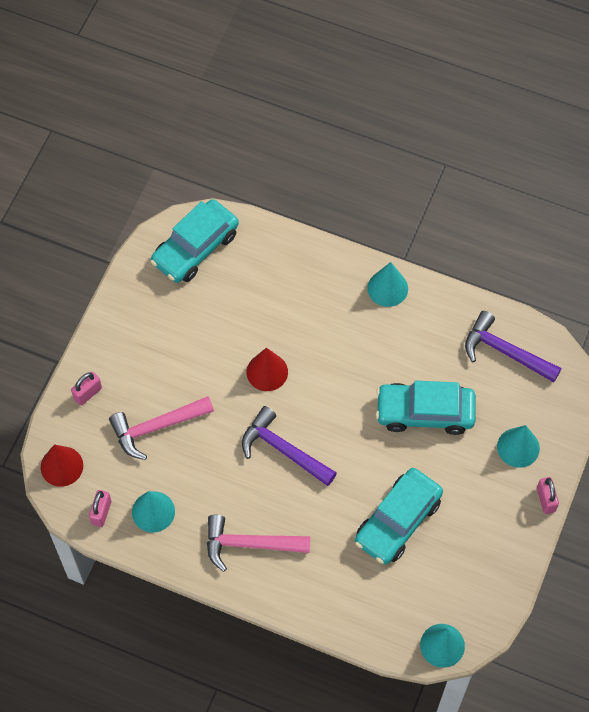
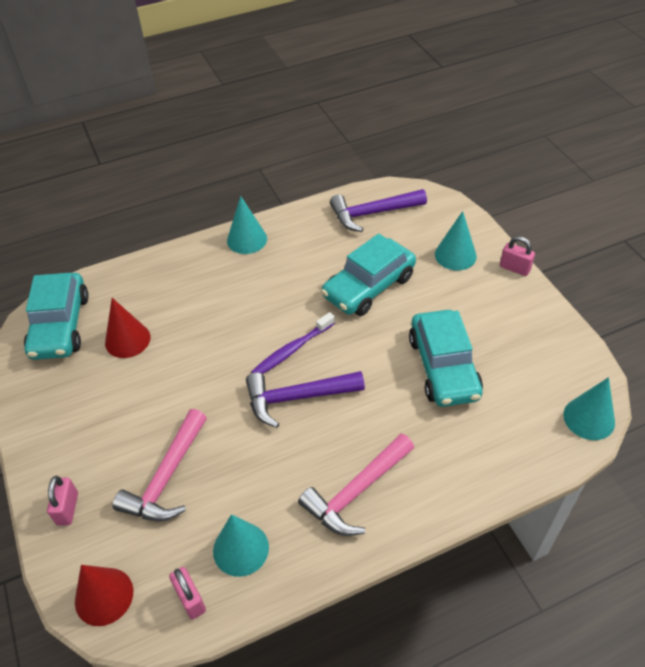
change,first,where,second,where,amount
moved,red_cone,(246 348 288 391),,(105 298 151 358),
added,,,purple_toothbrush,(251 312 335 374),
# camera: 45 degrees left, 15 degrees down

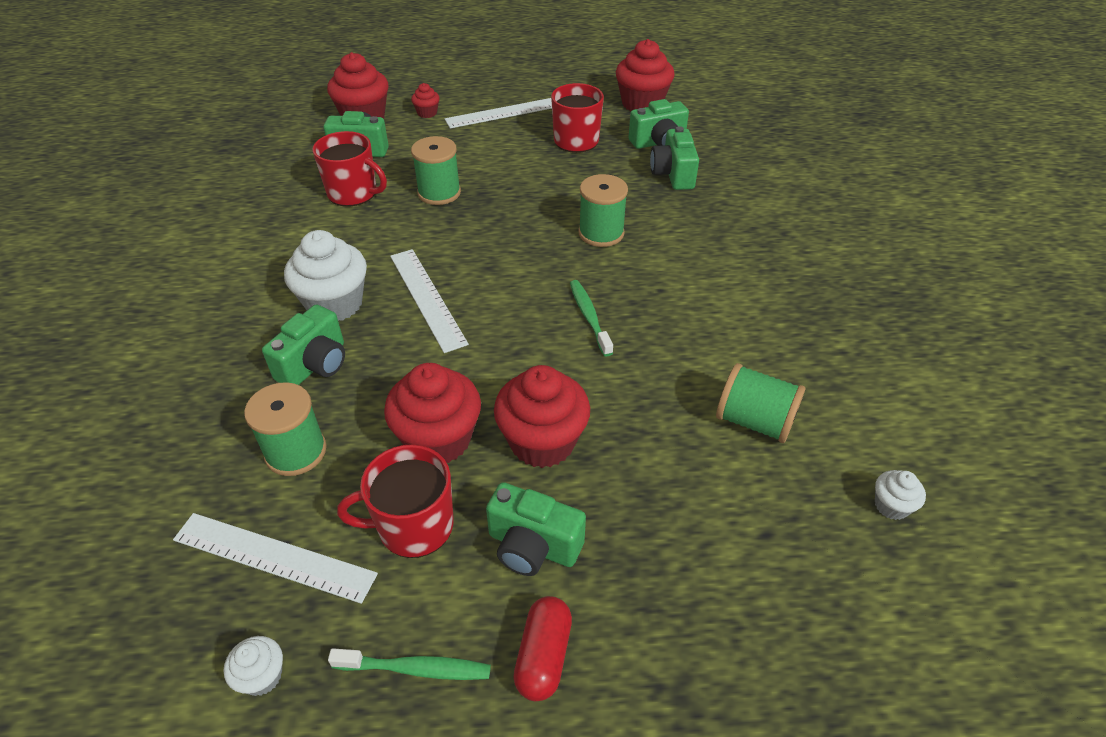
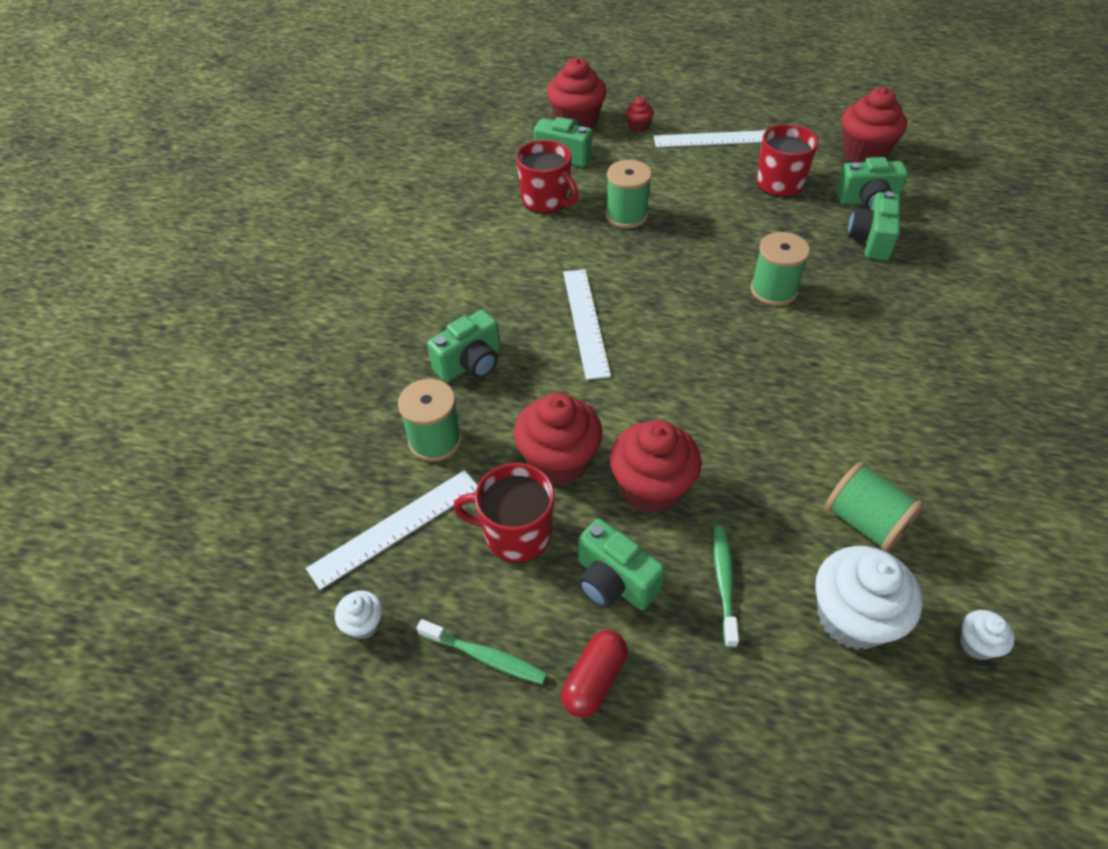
change,first,where,second,where,amount
moved,white_cupcake,(284 230 367 321),,(815 546 922 650),
moved,green_toothbrush,(570 280 613 357),,(713 526 739 648),
turned,white_ruler,(173 513 378 604),,(306 470 478 590),75 degrees counterclockwise
# camera: 20 degrees right, 5 degrees up

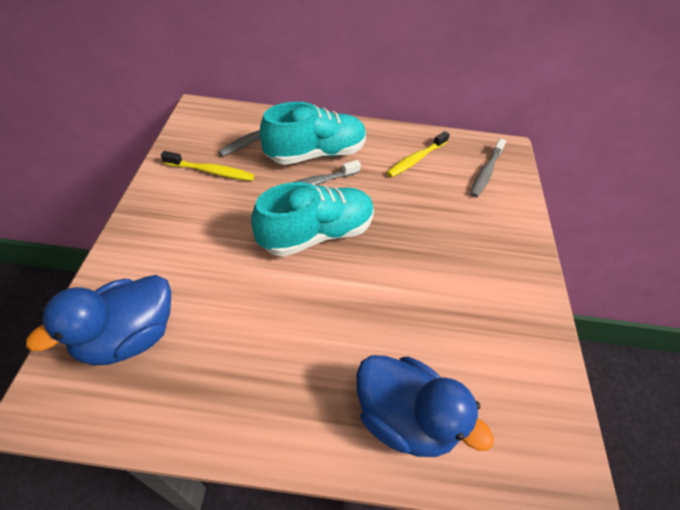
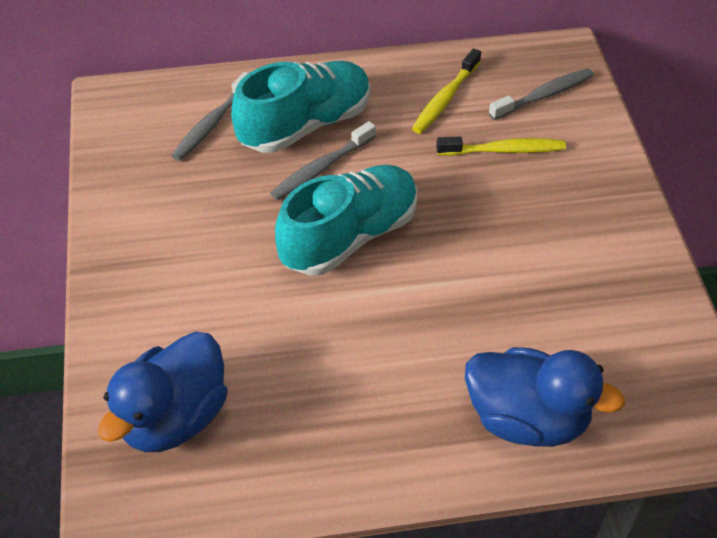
change,first,where,second,where,amount
turned,grey_toothbrush,(470 138 506 197),,(489 68 594 120),135 degrees counterclockwise
moved,yellow_toothbrush,(161 151 255 181),,(436 136 566 156),
# camera: 10 degrees left, 0 degrees up

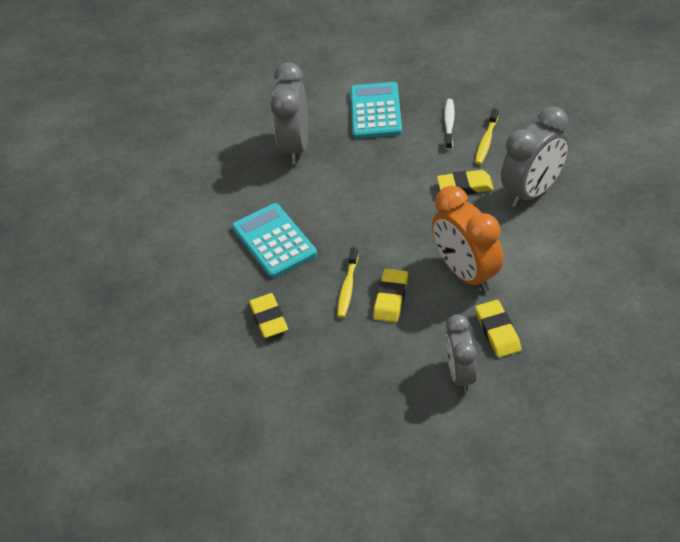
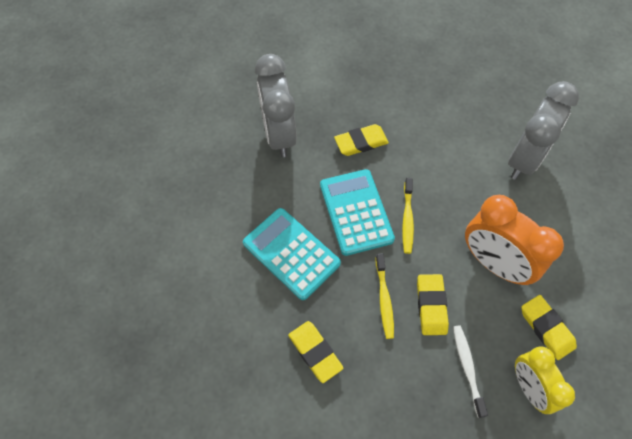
change,first,where,second,where,amount
moved,turquoise_calculator,(350 82 402 139),,(320 169 395 256),
moved,white_toothbrush,(444 99 455 150),,(453 325 488 418),
moved,yellow_toothbrush,(475 108 499 165),,(402 178 414 254),
moved,yellow_eraser,(437 170 494 195),,(334 124 389 156),
recoloured,grey_clock,(445 314 477 392),yellow_clock,(515 346 575 414),
# camera: 20 degrees left, 15 degrees up

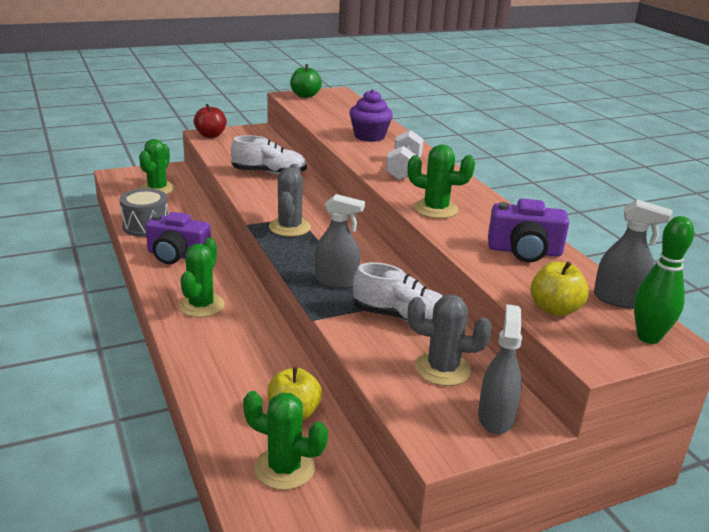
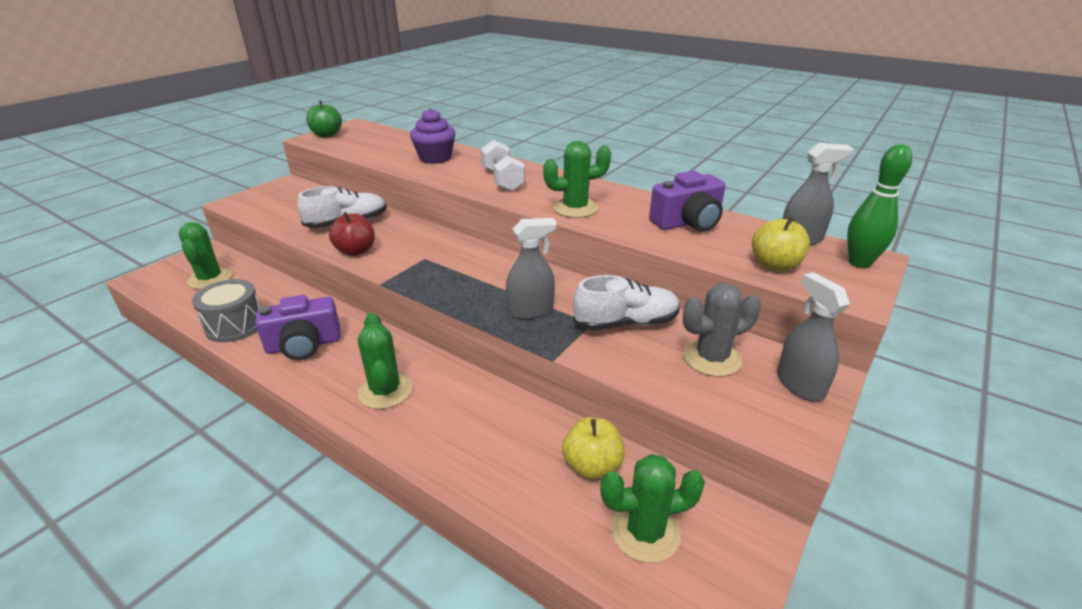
change,first,where,second,where,amount
moved,red_apple,(194 104 227 138),,(329 212 375 256),
removed,grey_cactus,(269 164 311 237),,,
# camera: 30 degrees left, 5 degrees up

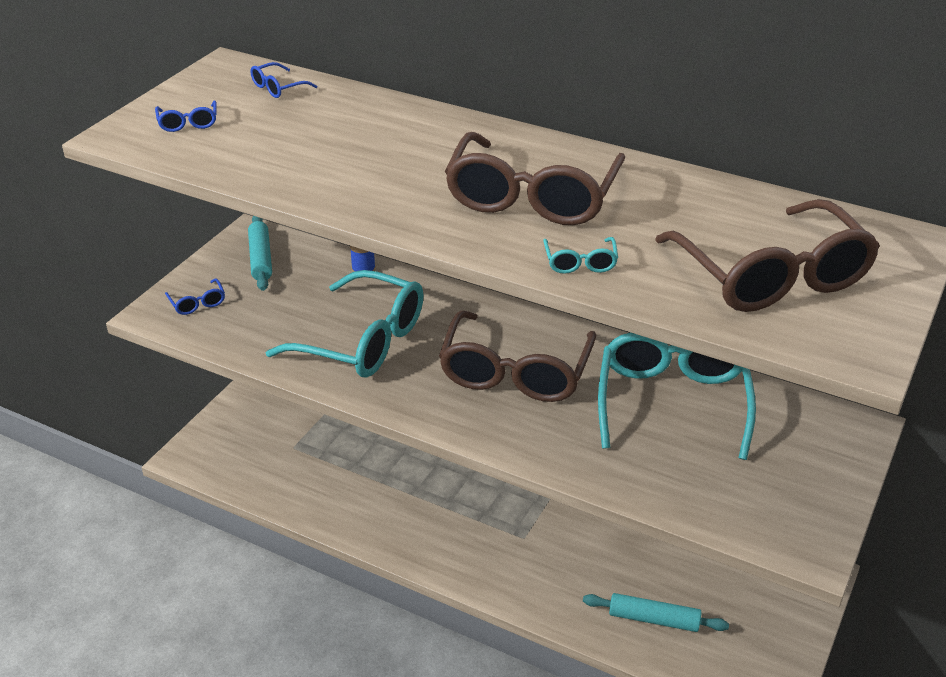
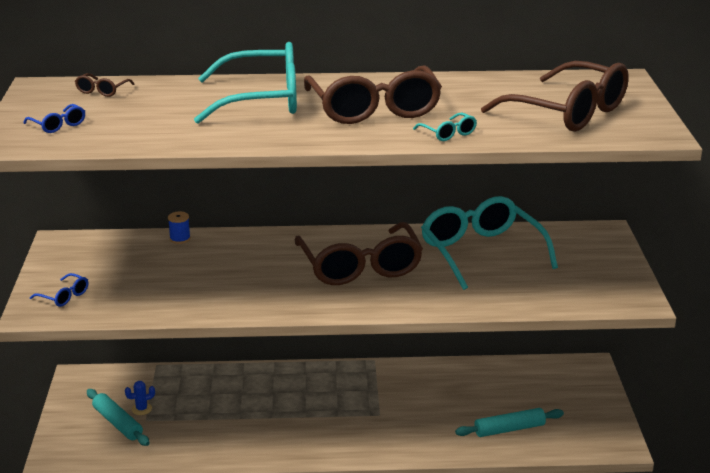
change,first,where,second,where,amount
recoloured,blue_glasses,(250 62 317 98),brown_glasses,(75 73 134 97),
moved,turquoise_rolling_pin,(248 216 272 291),,(87 389 150 446),
moved,turquoise_glasses,(266 270 424 378),,(194 42 297 124),
added,,,blue_cactus,(125 381 155 415),
# camera: 30 degrees left, 10 degrees down

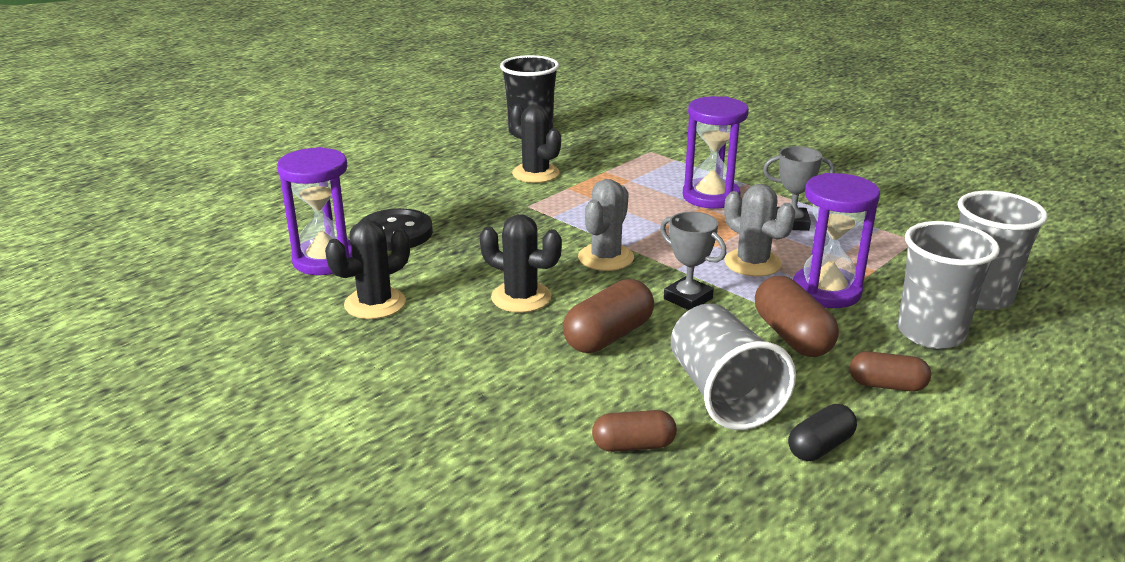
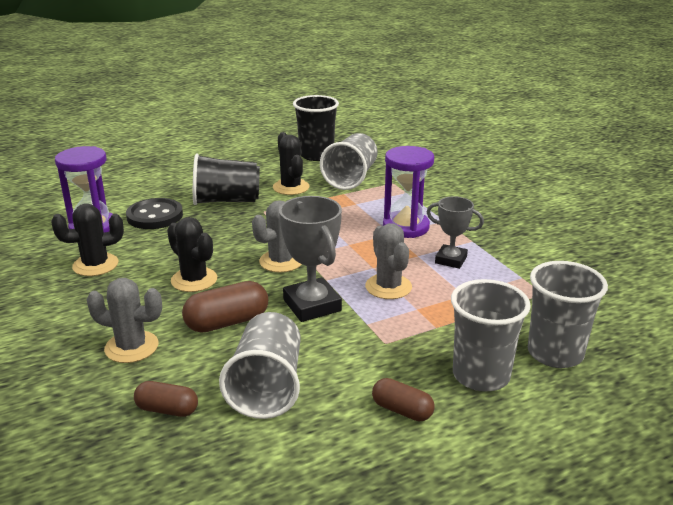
change,first,where,second,where,amount
removed,purple_hourglass,(793 173 880 308),,,
resized,grey_trophy,(660 212 726 310),,(279 196 342 322),x1.56
removed,brown_capsule,(755 276 839 357),,,
removed,black_capsule,(788 404 857 461),,,
added,,,grey_cup,(320 133 378 190),
added,,,black_cup,(193 153 260 205),
added,,,grey_cactus,(86 278 162 363),
# camera: 20 degrees right, 0 degrees up

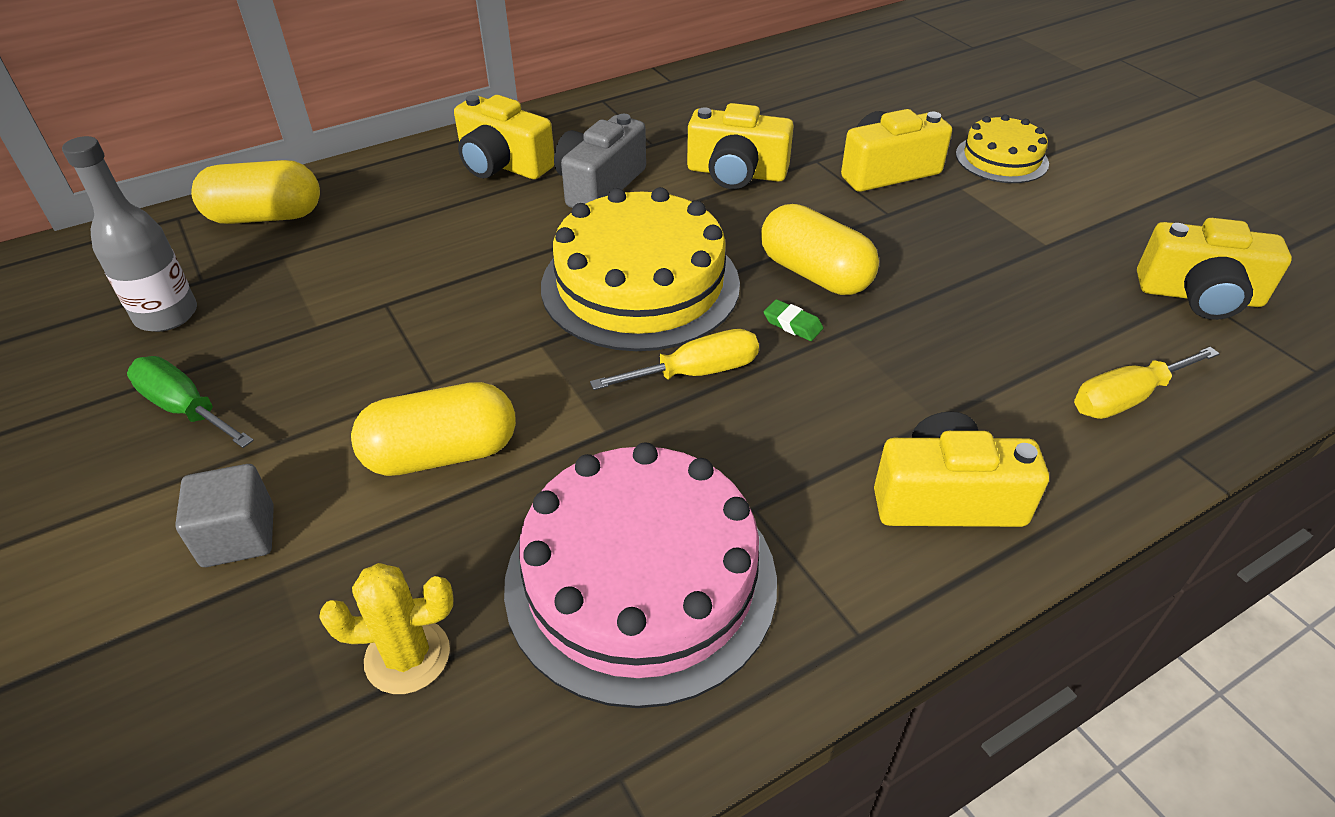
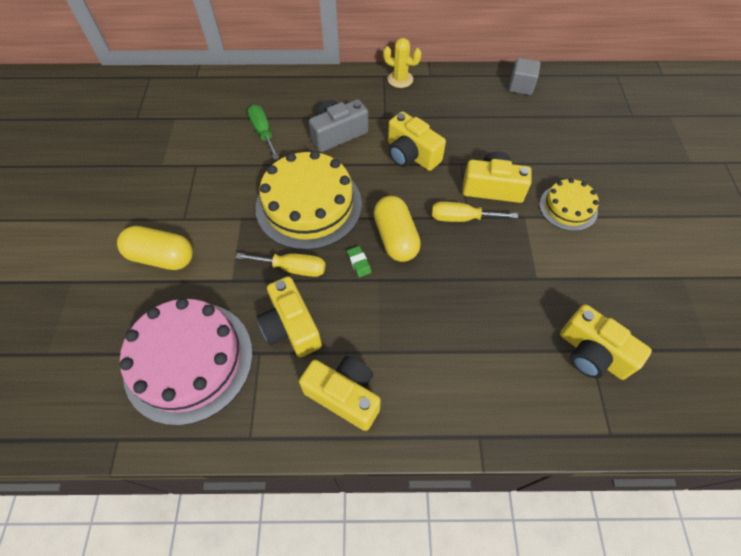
change,first,where,second,where,amount
moved,yellow_camera,(454 95 554 179),,(257 276 322 357),
removed,grey_bottle,(62 136 197 332),,,
removed,yellow_capsule,(191 160 320 224),,,
moved,yellow_screwdriver,(1074 347 1220 419),,(432 202 518 222),
moved,green_screwdriver,(127 356 254 448),,(247 104 279 160),
moved,grey_cube,(175 464 274 567),,(509 58 541 95),
moved,yellow_cactus,(319 563 453 694),,(383 38 422 88),
# camera: 30 degrees right, 15 degrees up

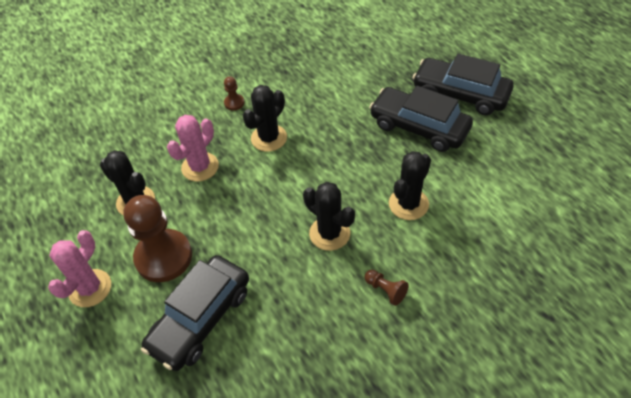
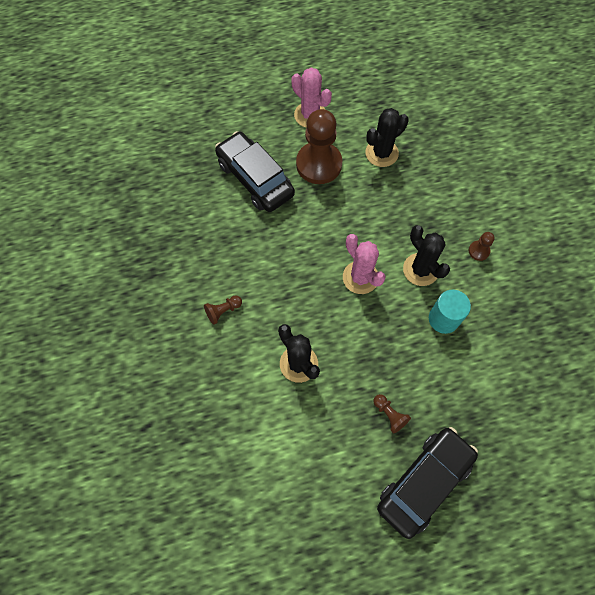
change,first,where,second,where,amount
replaced,black_car,(369 86 473 152),brown_pawn,(373 394 411 434),
moved,pink_cactus,(167 115 219 182),,(343 234 386 294),
removed,black_cactus,(303 182 355 251),,,
added,,,turquoise_cylinder,(429 290 471 334),
# camera: 105 degrees right, 15 degrees up

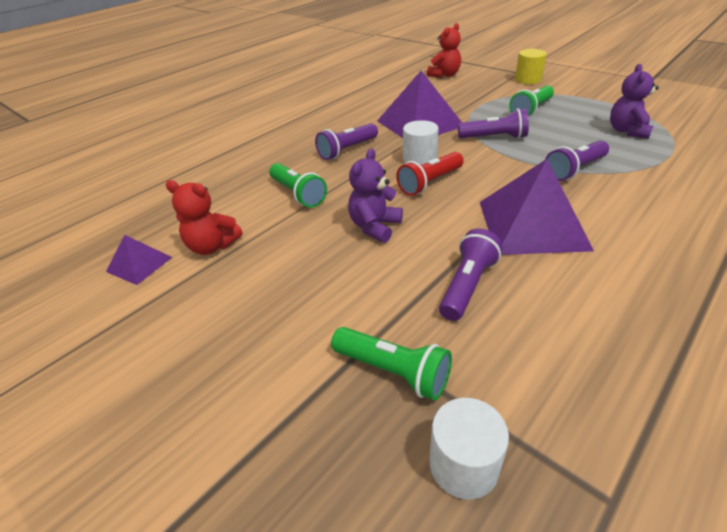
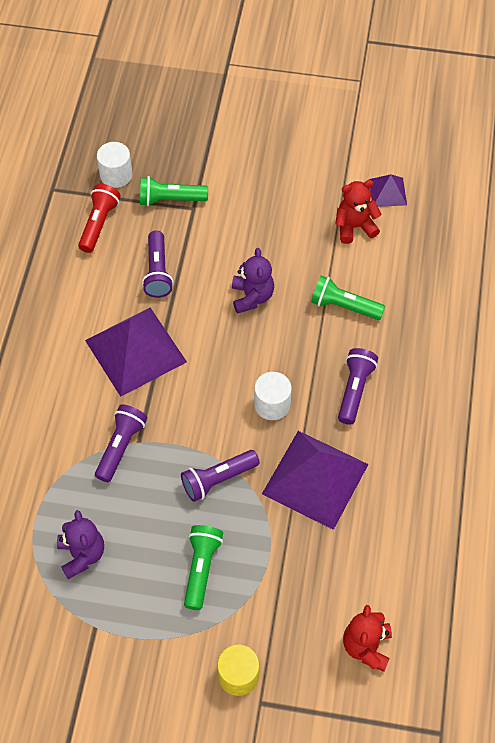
change,first,where,second,where,amount
moved,red_flashlight,(396 152 464 196),,(78 184 121 253),
# camera: 145 degrees right, 20 degrees up

